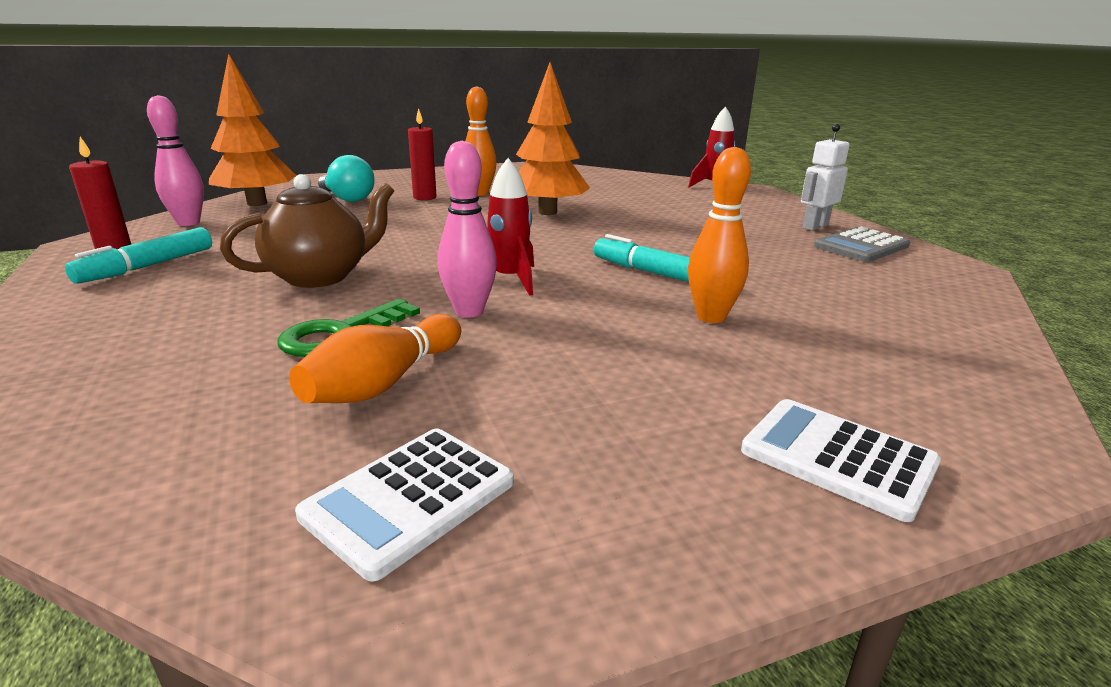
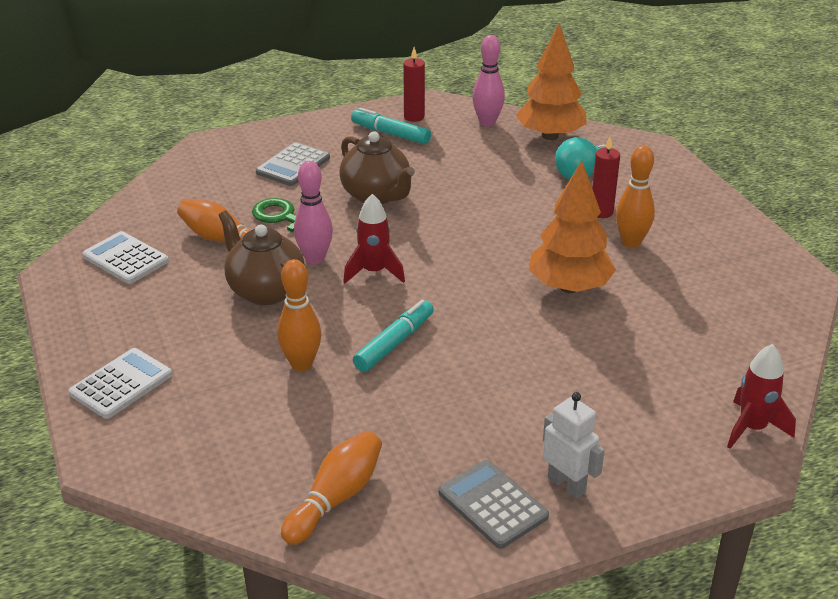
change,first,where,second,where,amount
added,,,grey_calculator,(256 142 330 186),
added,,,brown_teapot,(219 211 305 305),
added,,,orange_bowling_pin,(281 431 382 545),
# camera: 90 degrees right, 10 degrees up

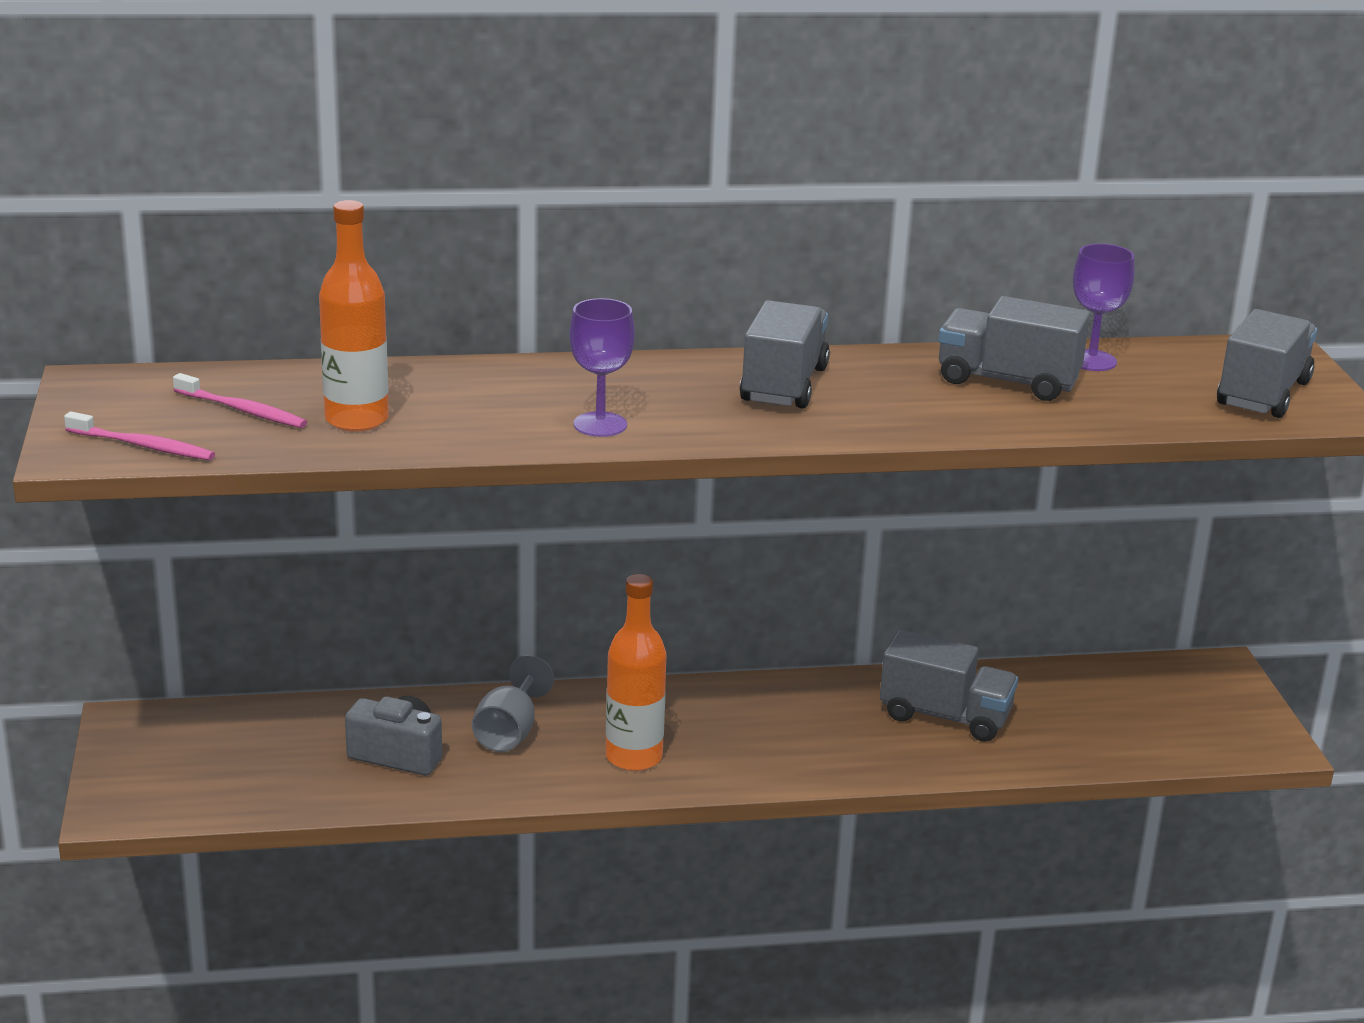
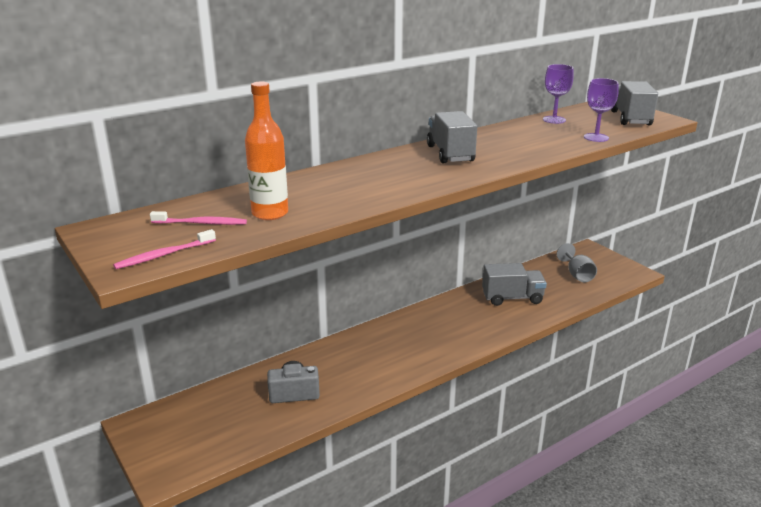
change,first,where,second,where,amount
removed,grey_truck,(938 296 1090 401),,,
moved,purple_goblet,(569 298 635 437),,(584 78 619 142),
turned,pink_toothbrush,(64 412 215 460),,(113 229 216 269),150 degrees clockwise
removed,orange_bottle,(606 574 666 771),,,
moved,grey_goblet,(472 655 554 752),,(557 243 597 283),
# camera: 25 degrees left, 0 degrees up

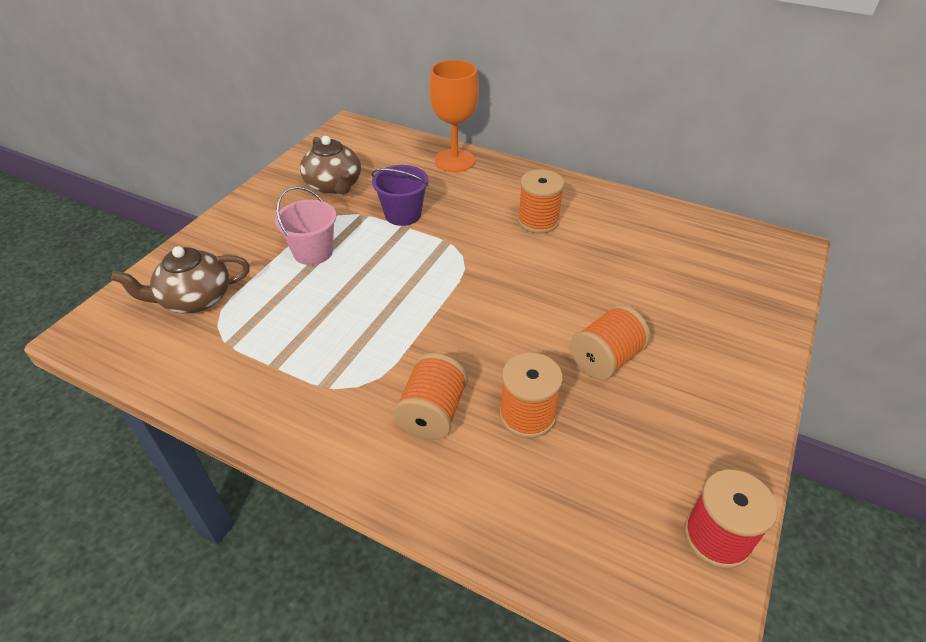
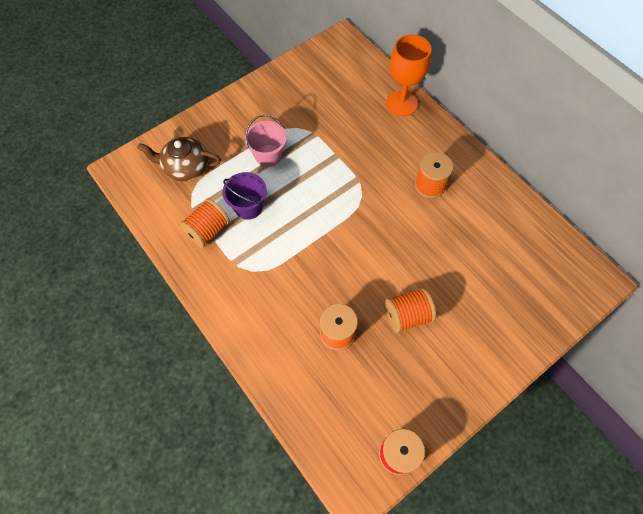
change,first,where,second,where,amount
removed,brown_teapot,(300 136 361 194),,,
moved,purple_bucket,(372 165 429 226),,(222 172 267 220),
moved,orange_spool,(393 353 468 440),,(179 198 230 248),
# camera: 25 degrees right, 20 degrees up

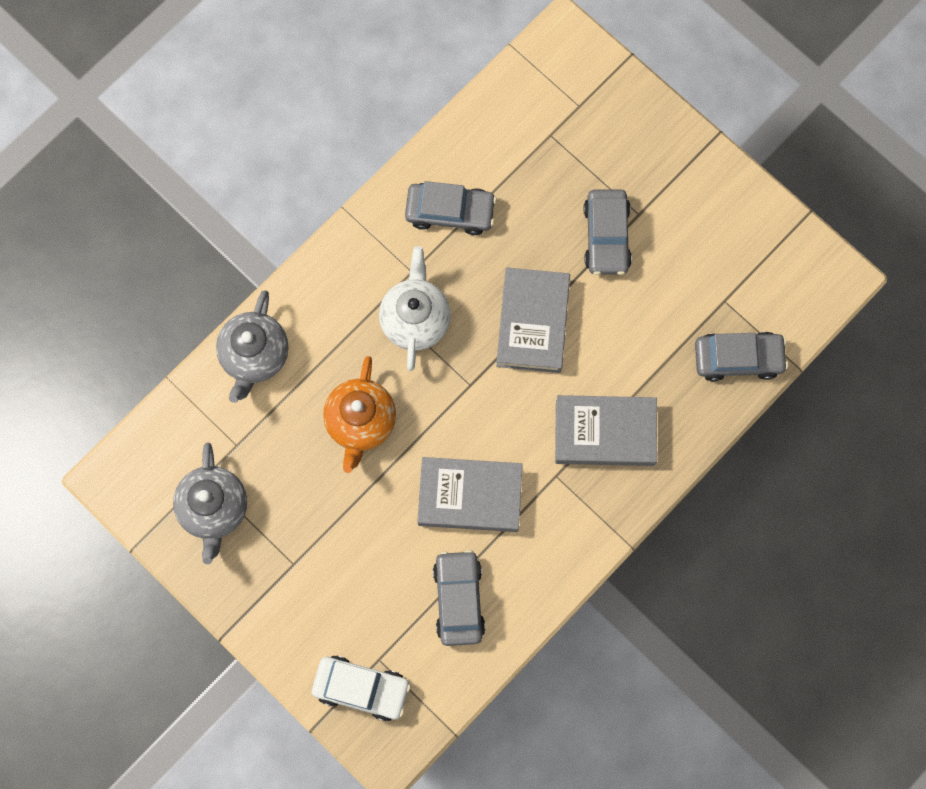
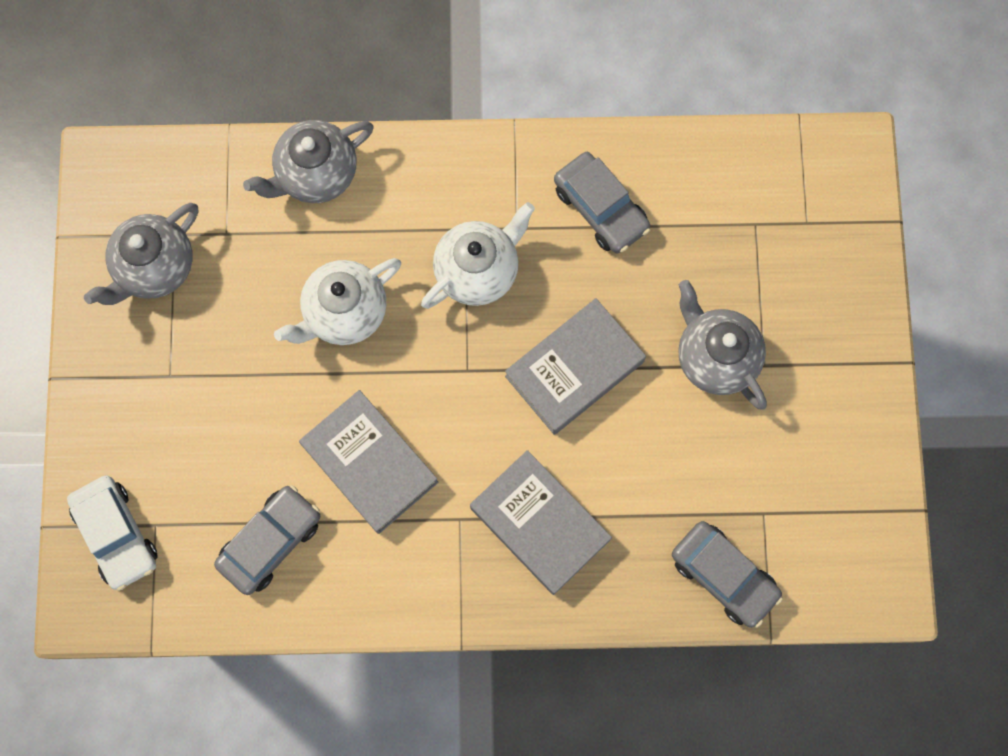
change,first,where,second,where,amount
replaced,grey_car,(584 189 632 275),grey_teapot,(678 280 767 410),
recoloured,orange_teapot,(323 356 396 473),white_teapot,(274 258 401 345),
# camera: 45 degrees right, 0 degrees up

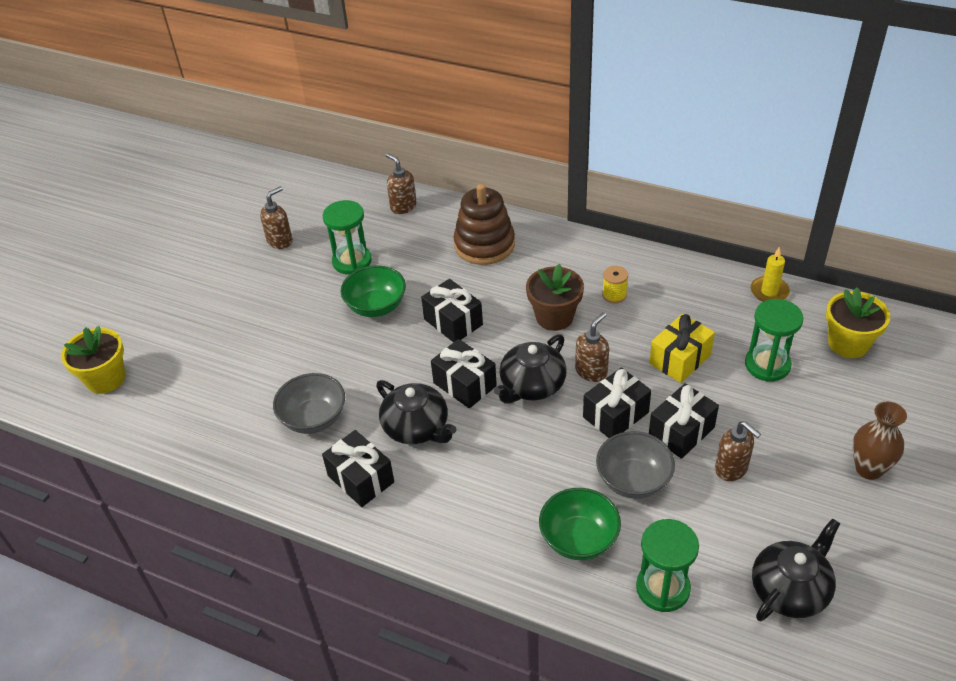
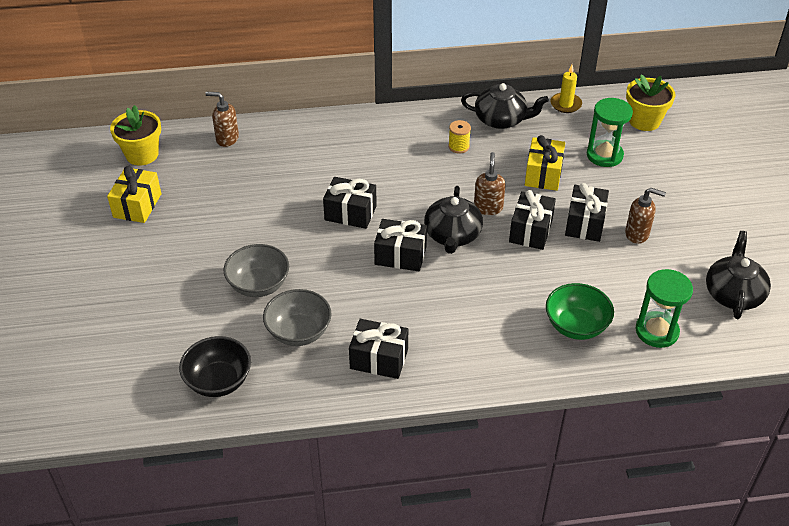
change,first,where,second,where,amount
removed,brown_stacking_toy,(454 184 515 265),,,
replaced,brown_soap_dispenser,(260 186 293 249),yellow_gift,(107 166 161 223),
removed,green_hourglass,(323 200 372 275),,,
removed,brown_flower_pot,(526 264 584 331),,,
removed,green_bowl,(341 265 406 317),,,
moved,yellow_flower_pot,(61 326 125 394),,(110 105 161 165),
moved,black_teapot,(376 380 456 444),,(461 83 549 129),
removed,brown_vase,(852 402 907 480),,,
moved,grey_bowl,(596 431 675 499),,(223 244 289 297),
added,,,black_bowl,(179 336 251 397),
# camera: 35 degrees left, 0 degrees up

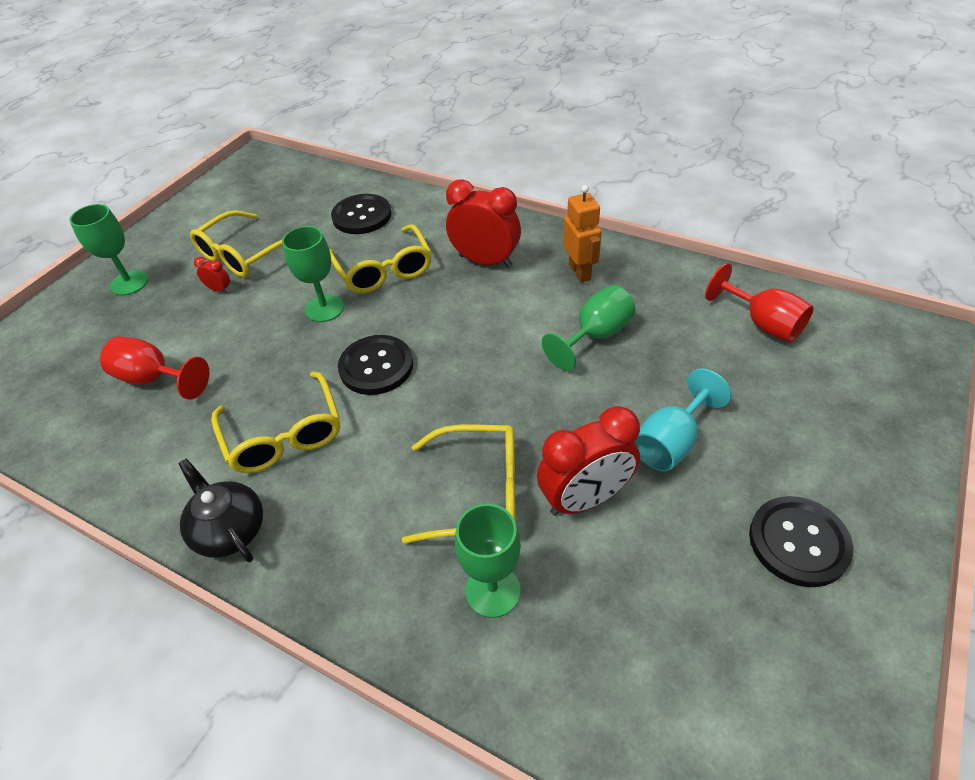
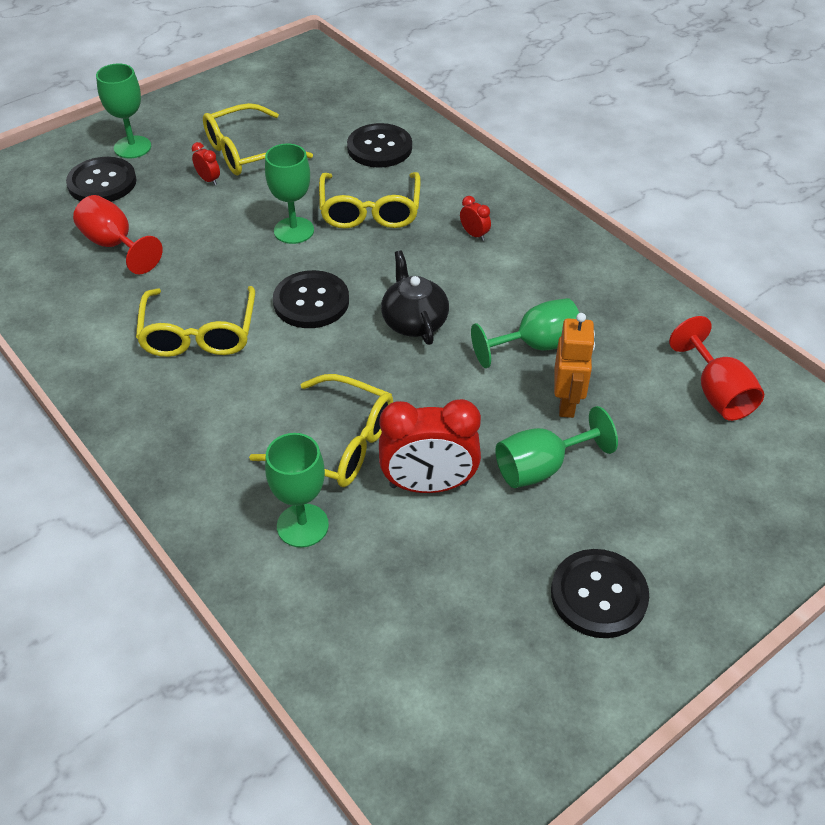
change,first,where,second,where,amount
resized,red_clock,(446 180 521 268),,(460 196 491 241),x0.43
moved,orange_robot,(563 185 602 282),,(554 313 595 418),
recoloured,turquoise_goblet,(635 368 731 472),green_goblet,(495 406 618 488),
moved,black_teapot,(178 459 263 562),,(381 250 449 345),
added,,,black_button,(66 157 136 202),
# camera: 20 degrees right, 0 degrees up

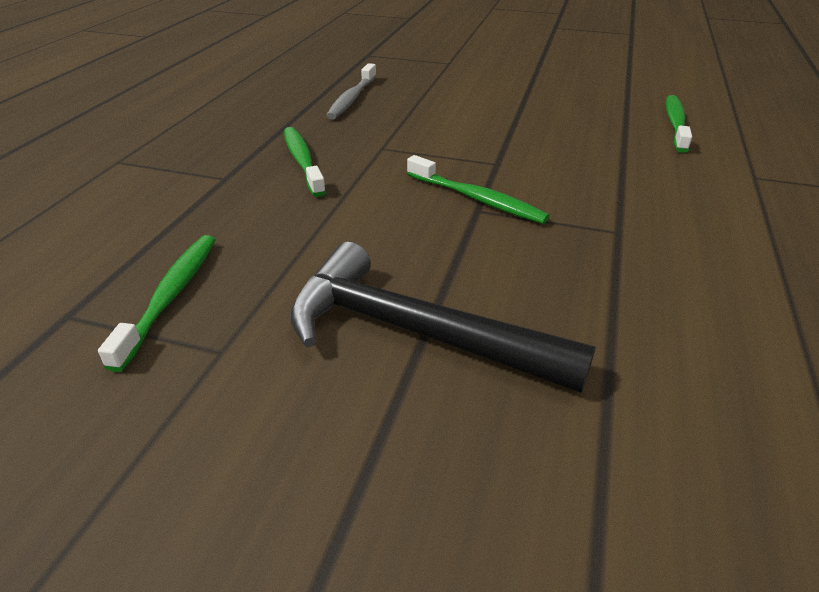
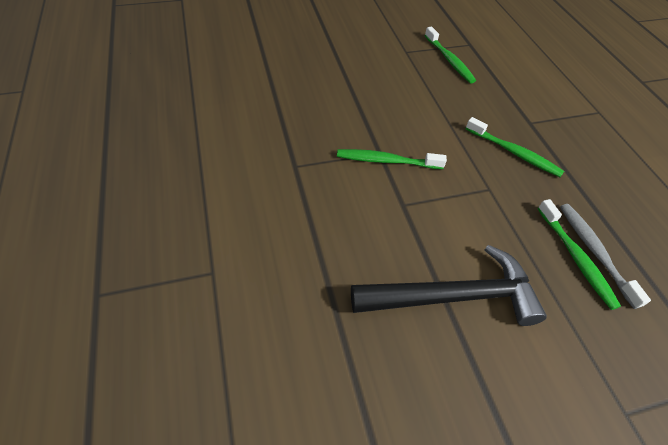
change,first,where,second,where,amount
moved,green_toothbrush,(666 95 692 153),,(538 199 621 310),
moved,black_hammer,(290 242 596 393),,(351 245 547 326),
# camera: 145 degrees right, 15 degrees up

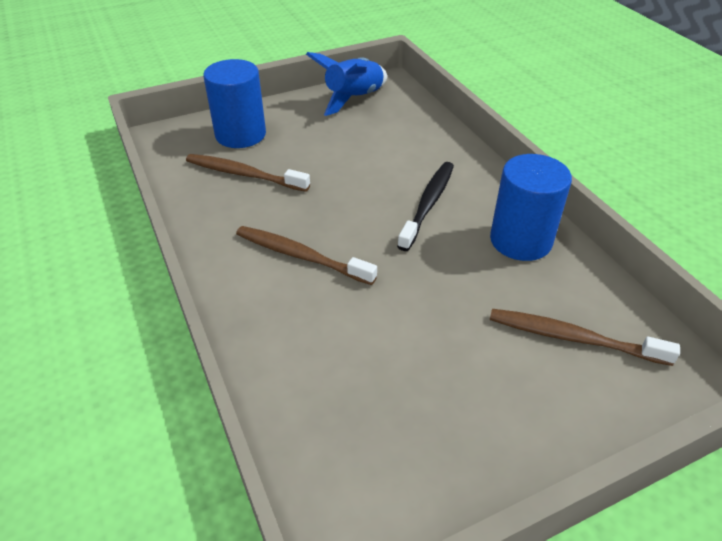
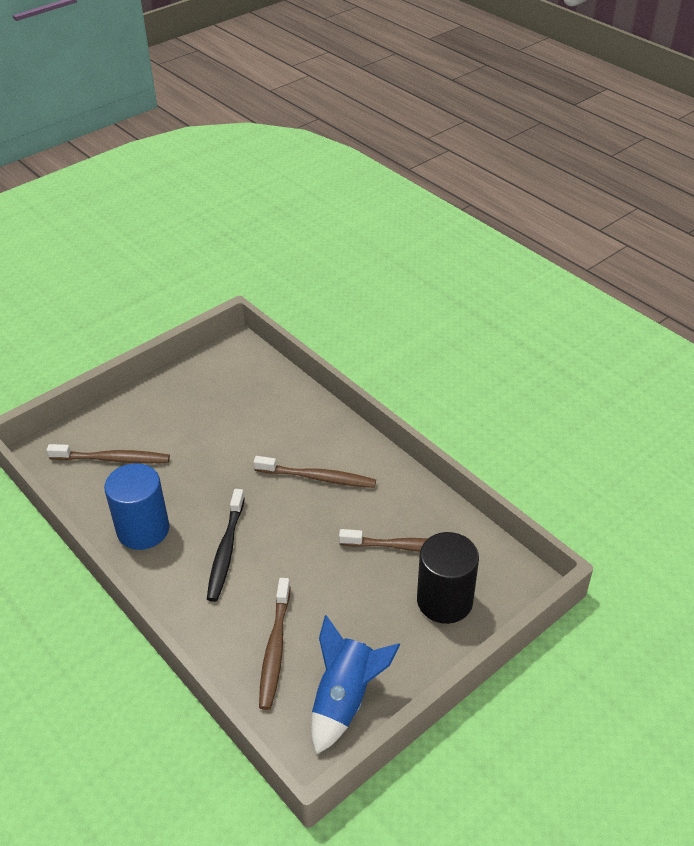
change,first,where,second,where,amount
recoloured,blue_cylinder,(203 59 266 148),black_cylinder,(417 532 479 624),
added,,,brown_toothbrush,(259 578 291 710),
# camera: 165 degrees right, 0 degrees up

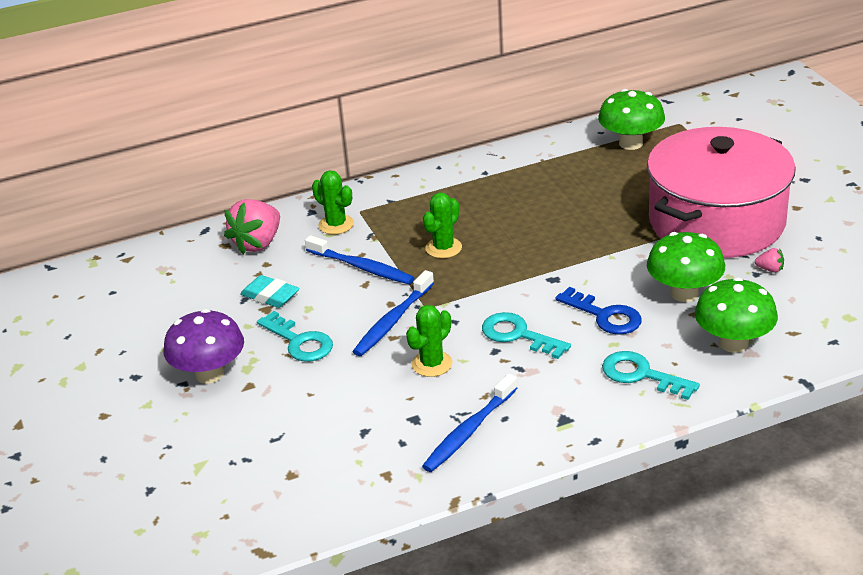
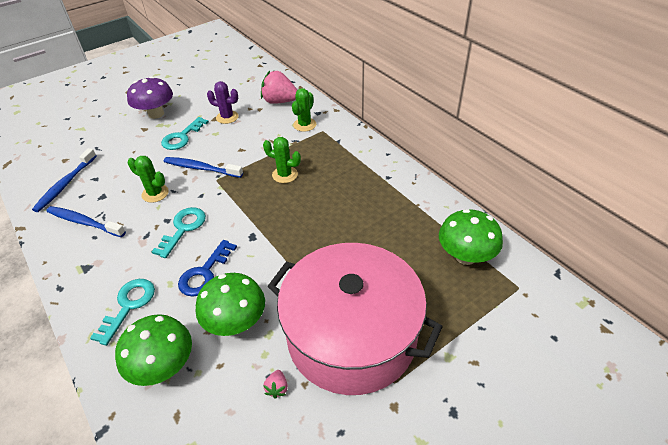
change,first,where,second,where,amount
moved,blue_toothbrush,(305 235 414 284),,(32 148 97 212),
replaced,turquoise_eraser,(240 275 300 308),purple_cactus,(207 81 239 124),
# camera: 75 degrees right, 10 degrees up

